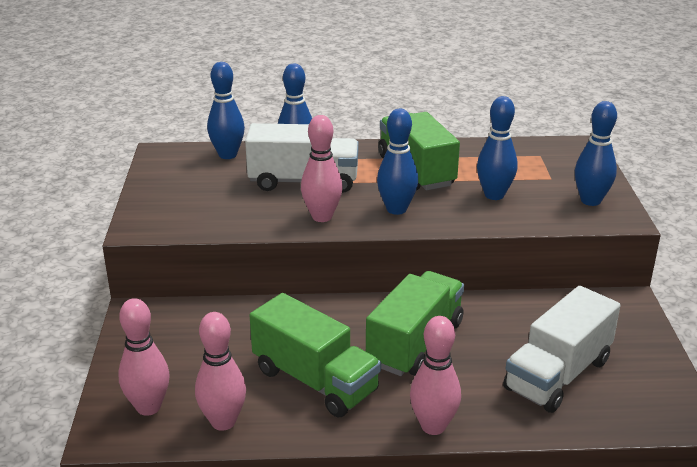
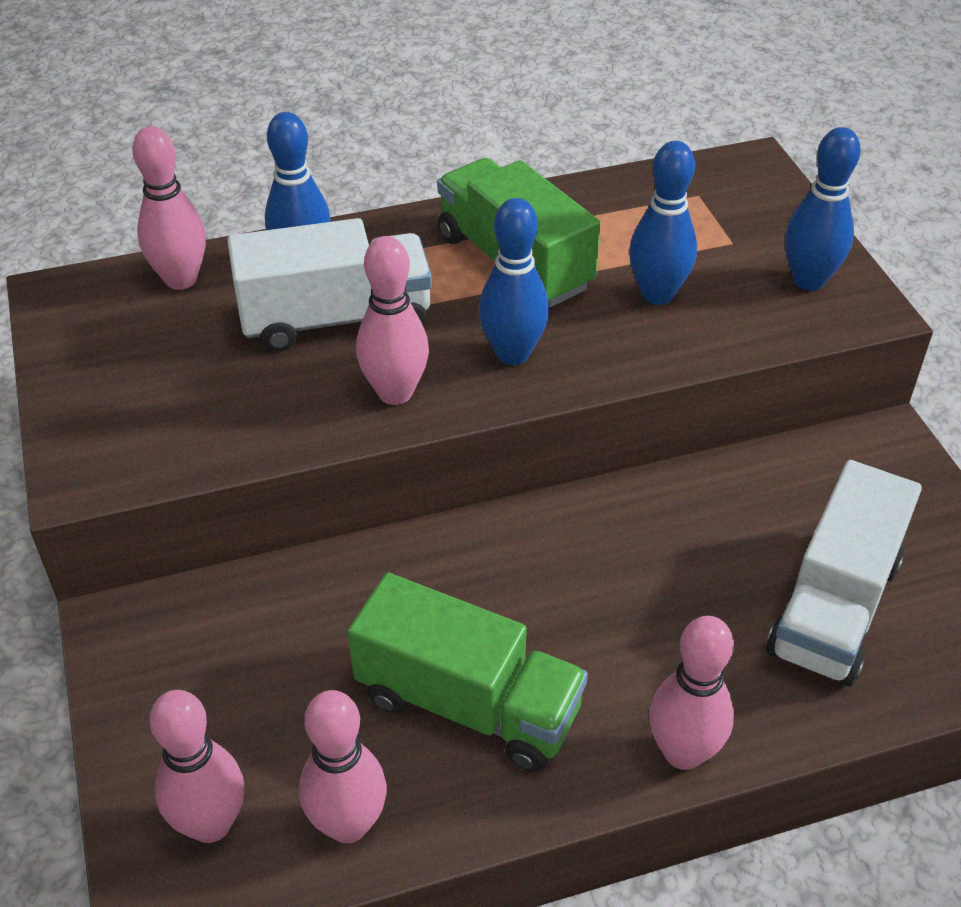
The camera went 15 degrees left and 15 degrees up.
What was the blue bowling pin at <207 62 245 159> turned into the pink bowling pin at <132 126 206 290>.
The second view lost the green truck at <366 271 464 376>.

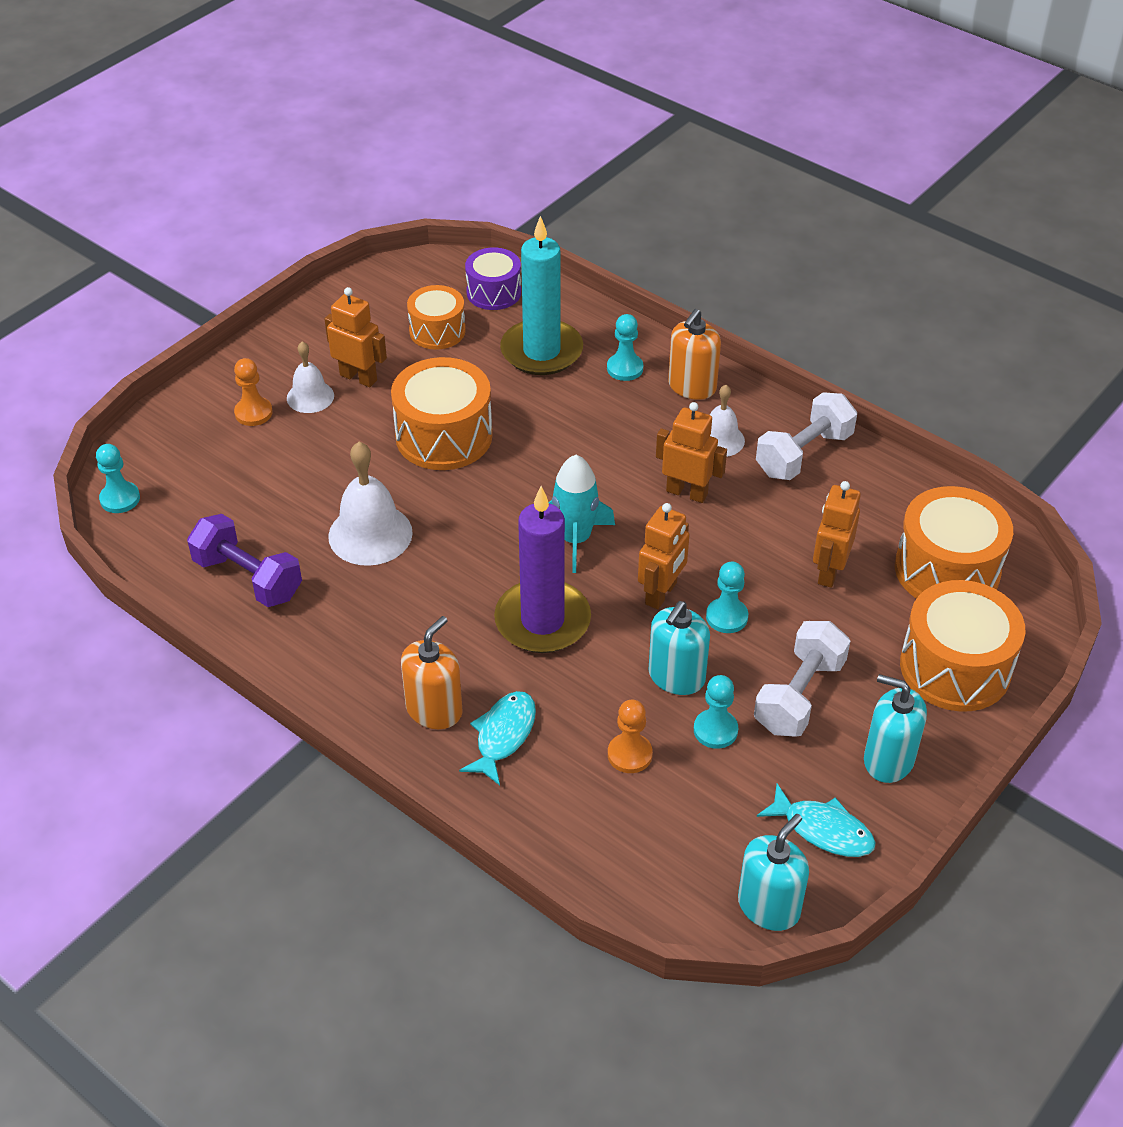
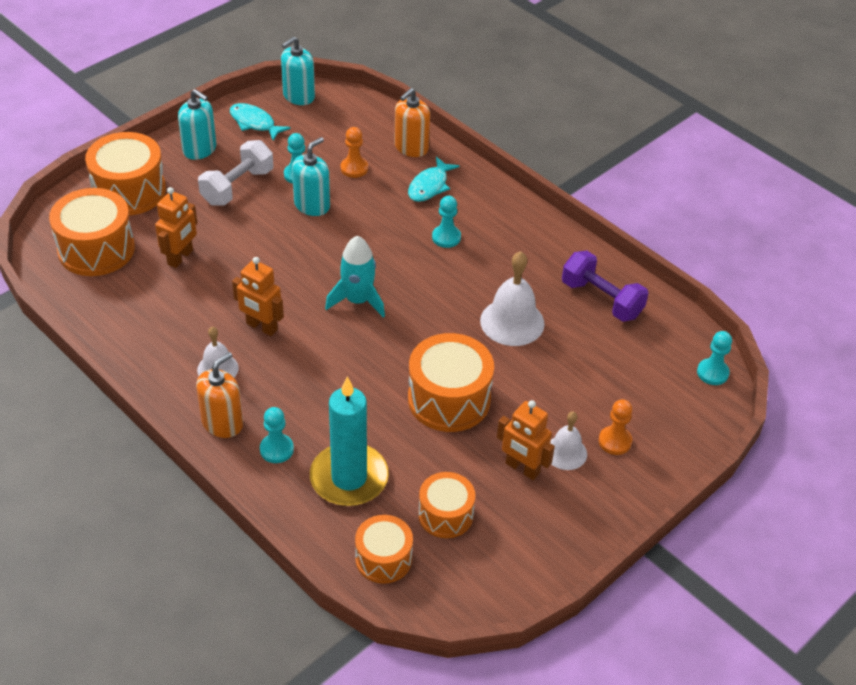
The camera went 175 degrees left and 0 degrees up.
What was the purple drum at <465 248 521 310> turned into the orange drum at <355 515 413 584>.
The orange soap dispenser ended up elsewhere, having gone from <401 616 463 729> to <394 88 430 157>.
The turquoise pawn ended up elsewhere, having gone from <706 562 748 633> to <432 196 461 248>.
The second view lost the purple candle at <494 486 591 653>.
The second view lost the orange robot at <638 503 690 609>.
The second view lost the white dumbbell at <756 392 857 480>.

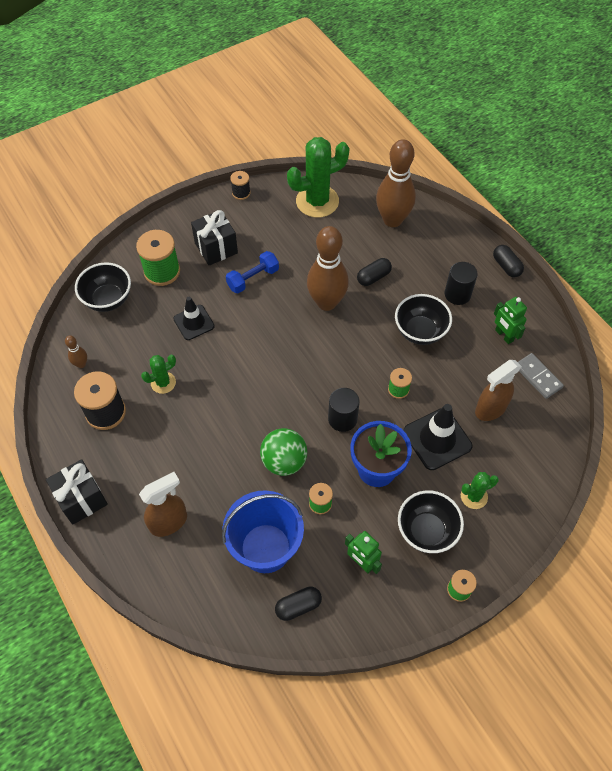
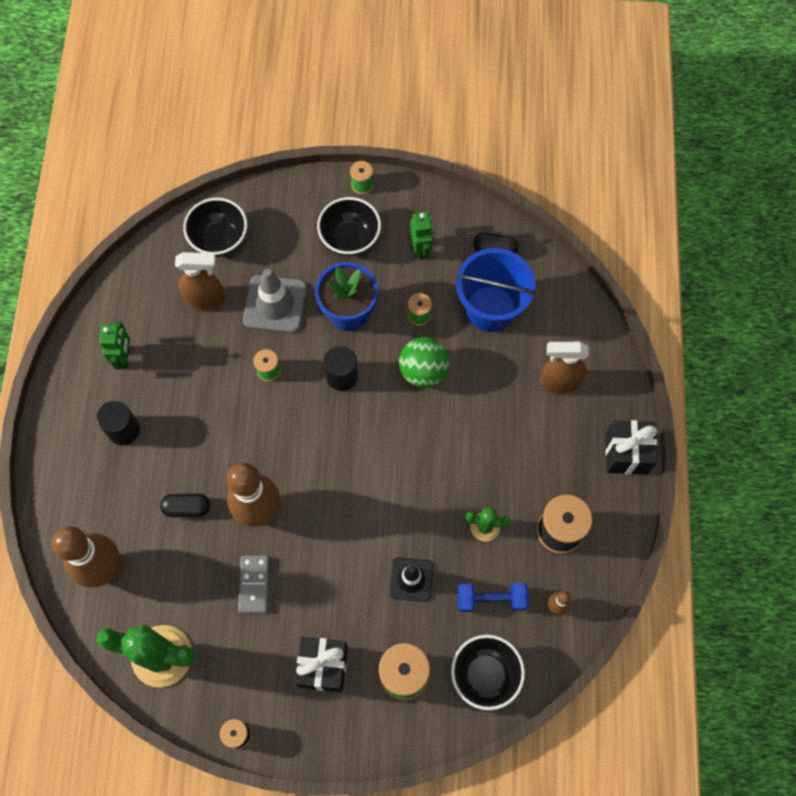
The camera went 145 degrees left and 10 degrees up.
The black bowl ended up elsewhere, having gone from <395 294 452 345> to <183 198 247 257>.
The grey domino ended up elsewhere, having gone from <518 353 564 399> to <238 556 269 613>.
What was the black traffic cone at <403 404 473 470> turned into the grey traffic cone at <243 269 307 333>.
The blue dumbbell ended up elsewhere, having gone from <226 251 279 294> to <457 582 529 612>.
The second view lost the green cactus at <461 472 499 509>.
The second view lost the black capsule at <493 245 524 277>.

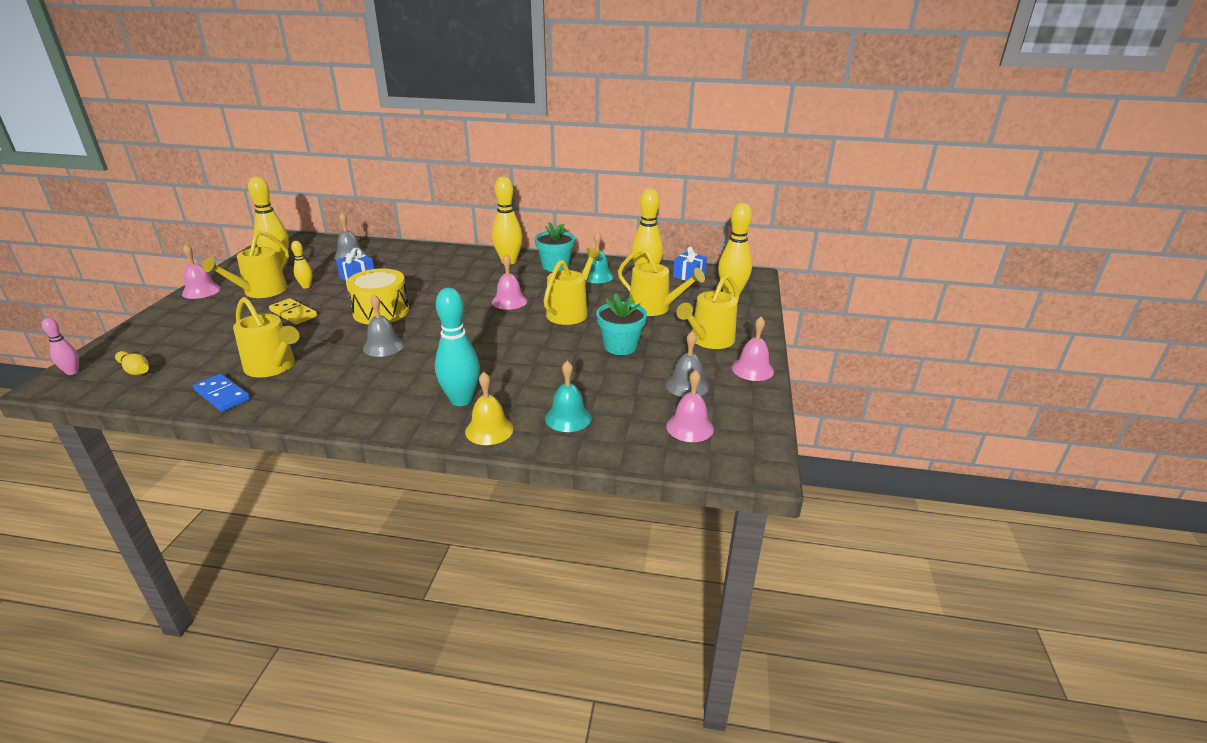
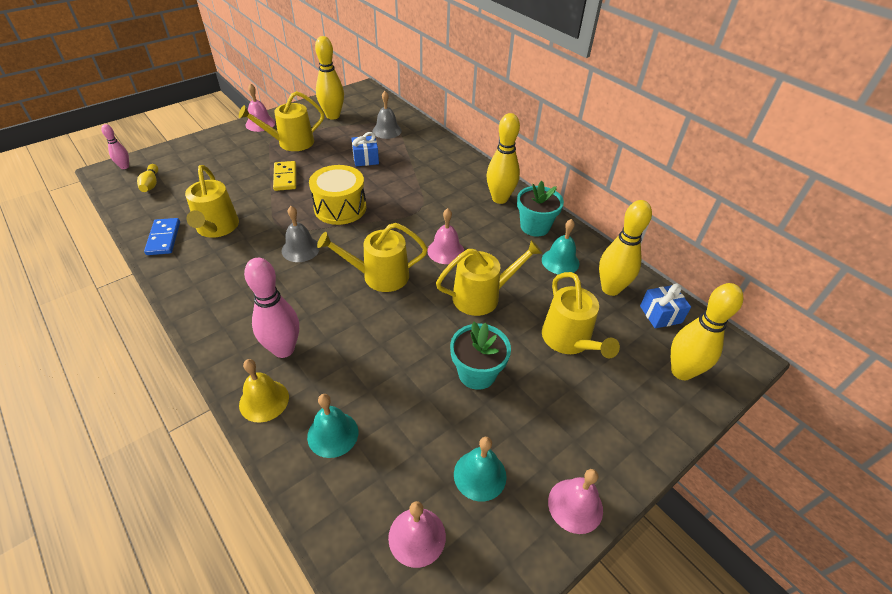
The camera went 40 degrees right and 15 degrees up.
What was the turquoise bowling pin at <435 288 480 406> turned into the pink bowling pin at <244 258 299 358>.
The yellow watering can ended up elsewhere, having gone from <676 274 739 349> to <317 223 428 292>.
What was the grey bell at <666 331 709 397> turned into the turquoise bell at <454 437 507 502>.
The second view lost the yellow bowling pin at <291 241 312 288>.

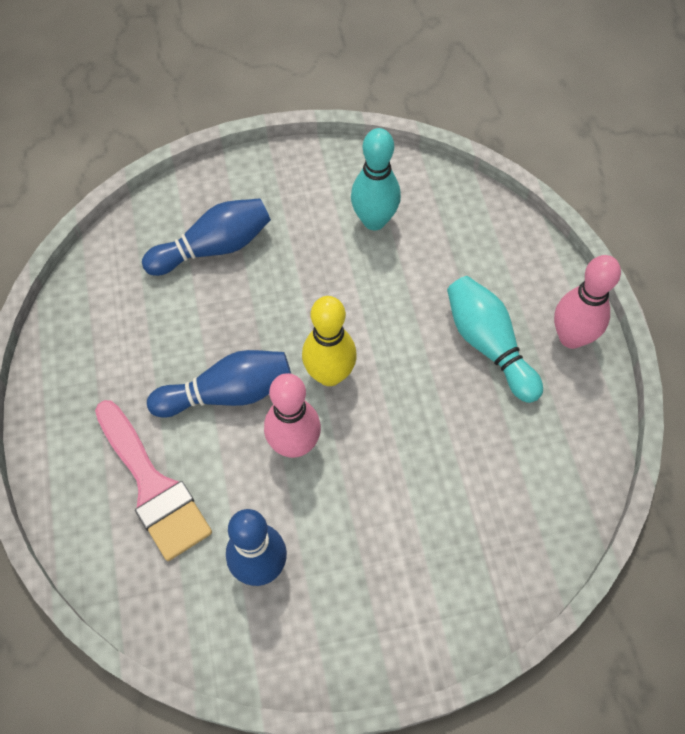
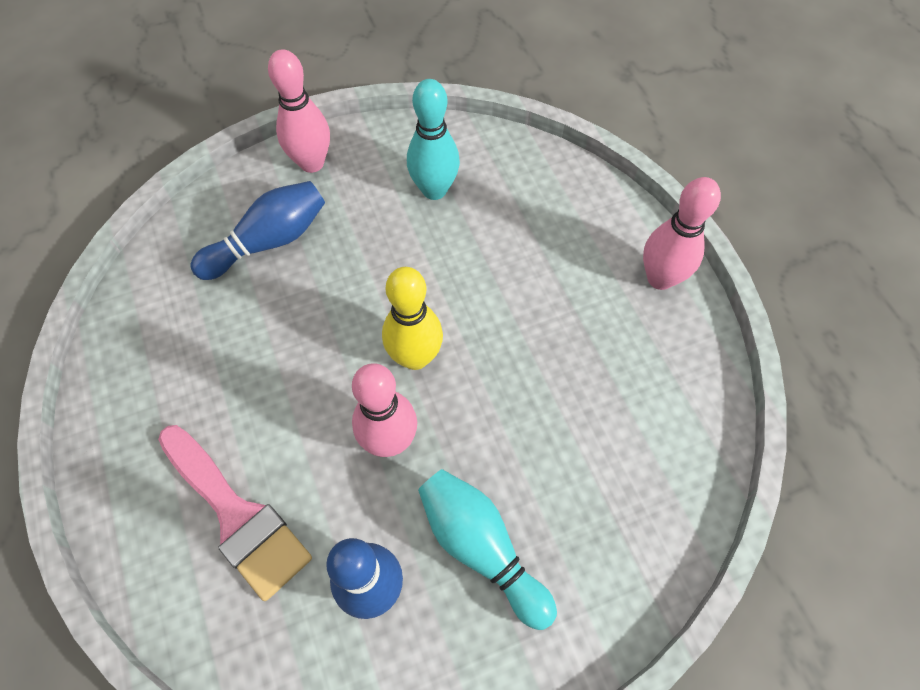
The camera went 10 degrees left and 0 degrees up.
The second view gained the pink bowling pin at <268 49 330 173>.
The turquoise bowling pin ended up elsewhere, having gone from <447 276 543 403> to <418 469 557 630>.
The second view lost the blue bowling pin at <147 350 291 418>.

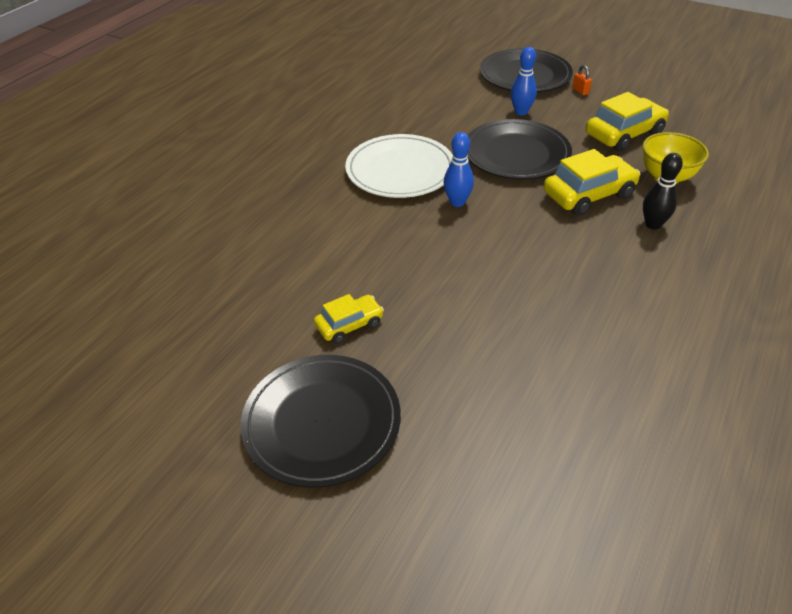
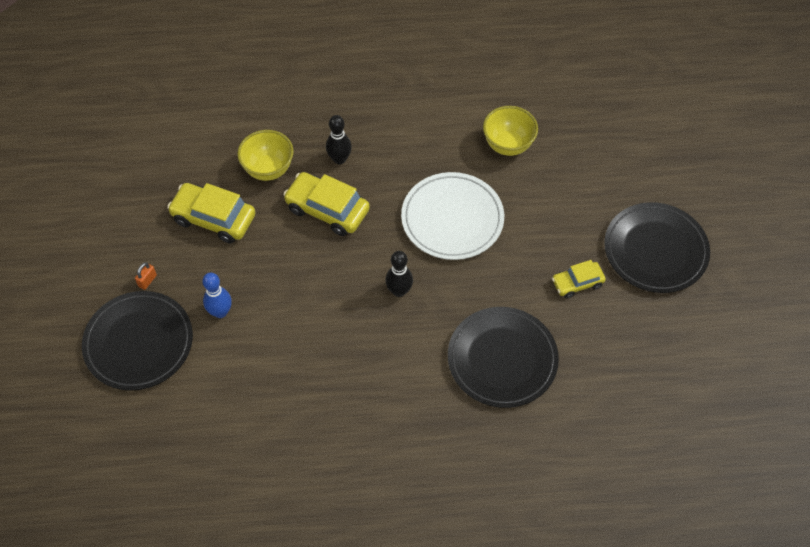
The camera went 125 degrees left and 15 degrees up.
What was the blue bowling pin at <443 132 474 207> turned into the black bowling pin at <385 251 413 297>.
The white plate ended up elsewhere, having gone from <345 134 453 198> to <401 172 504 260>.
The black plate ended up elsewhere, having gone from <467 119 572 180> to <448 307 559 408>.
The second view gained the yellow bowl at <483 106 538 156>.
The yellow car at <314 294 384 344> ended up facing another way, 45 degrees counterclockwise from before.

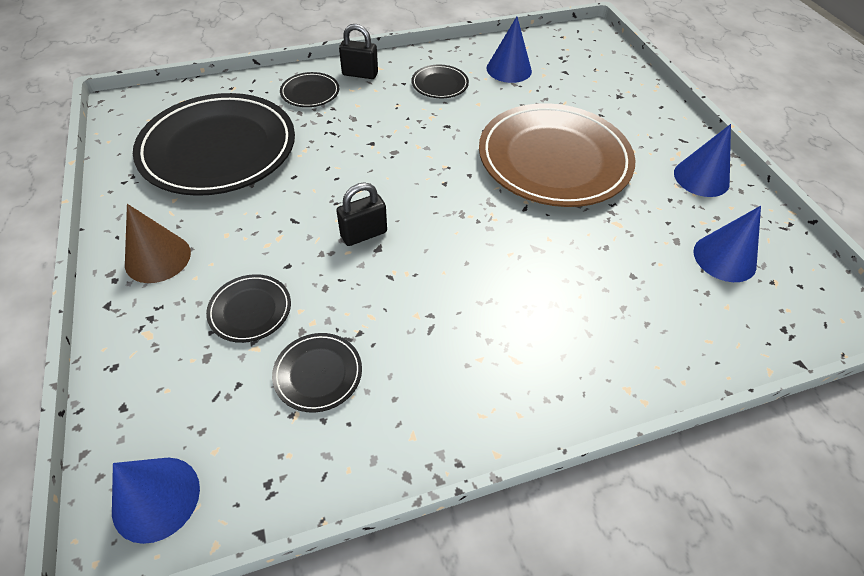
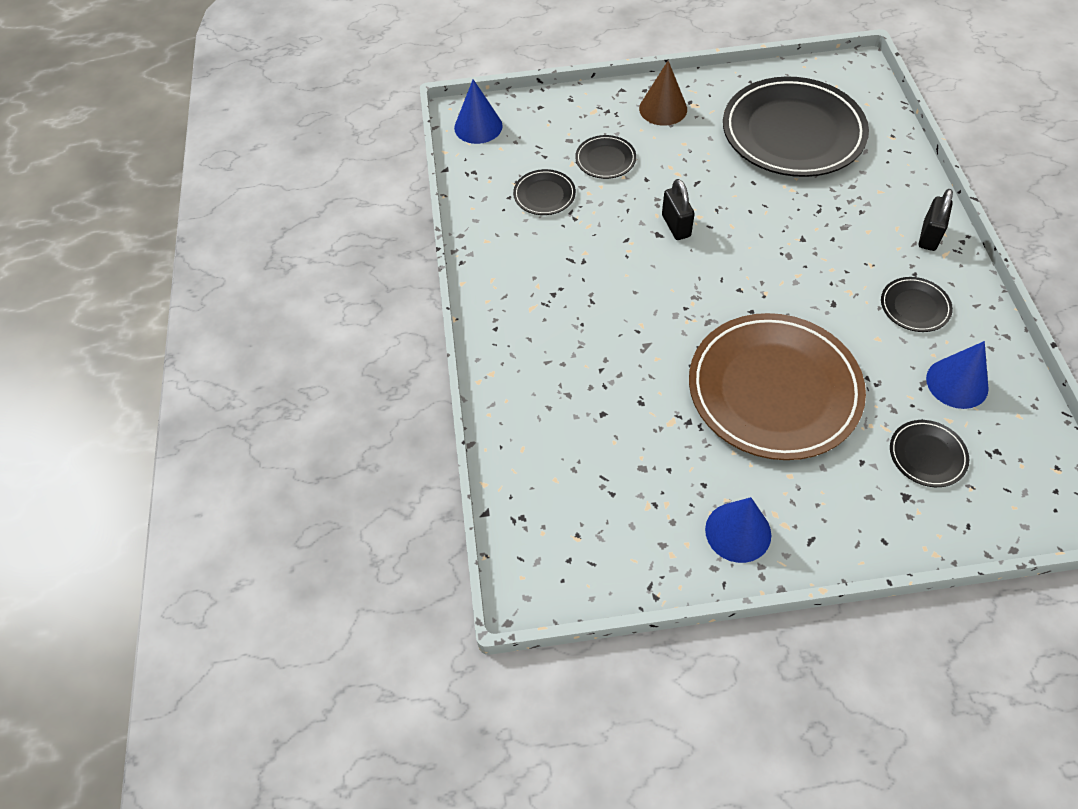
The camera went 105 degrees right and 5 degrees up.
The black plate ended up elsewhere, having gone from <280 72 339 107> to <890 420 969 487>.
The second view lost the blue cone at <693 206 761 282>.

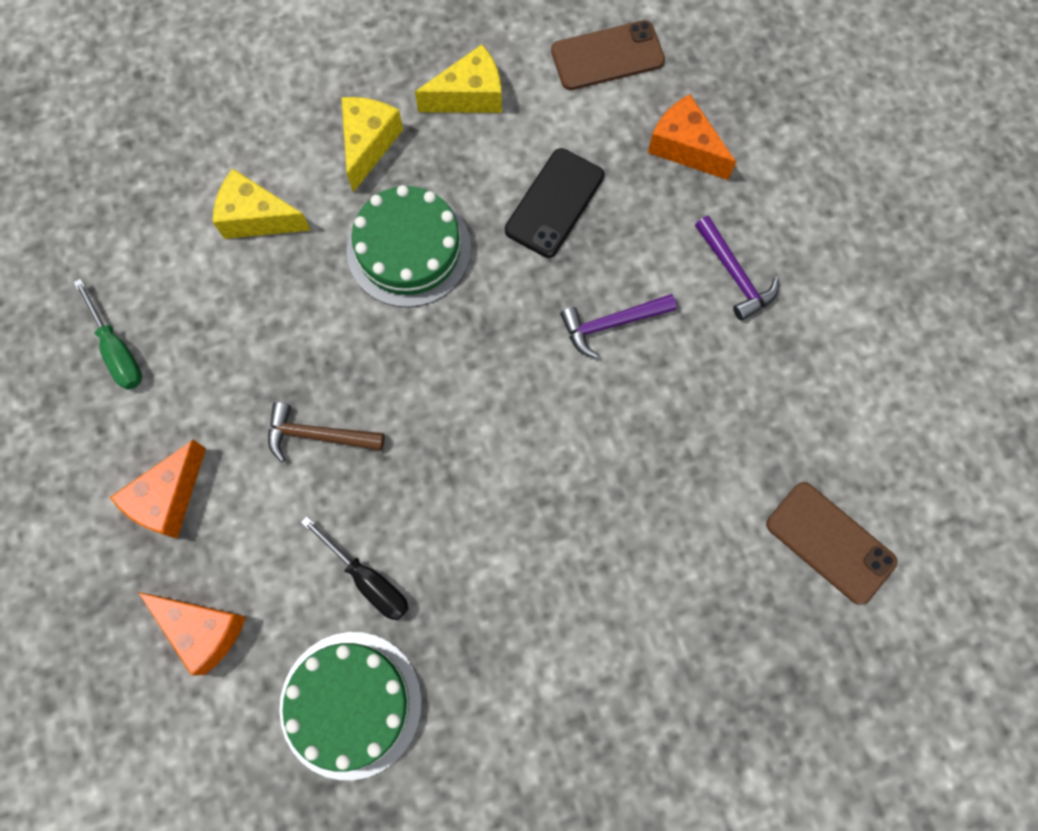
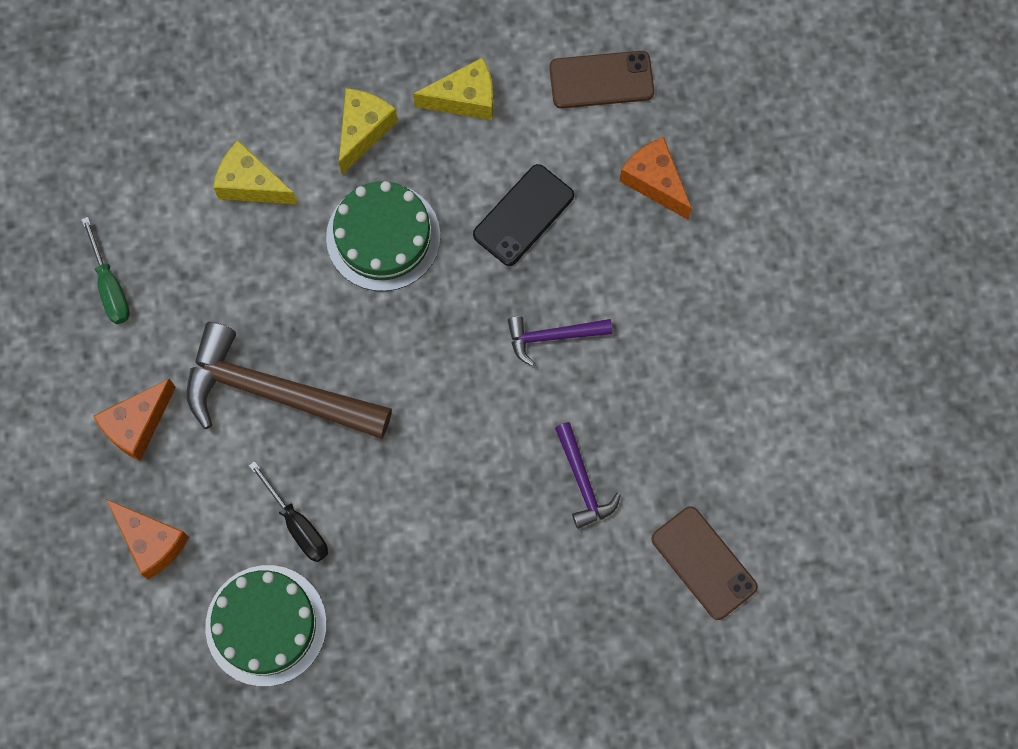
The camera went 10 degrees right and 0 degrees up.
The size of the brown hammer at <268 402 385 462> changed by a factor of 2.00.
The purple hammer ended up elsewhere, having gone from <695 216 779 321> to <555 422 621 529>.

